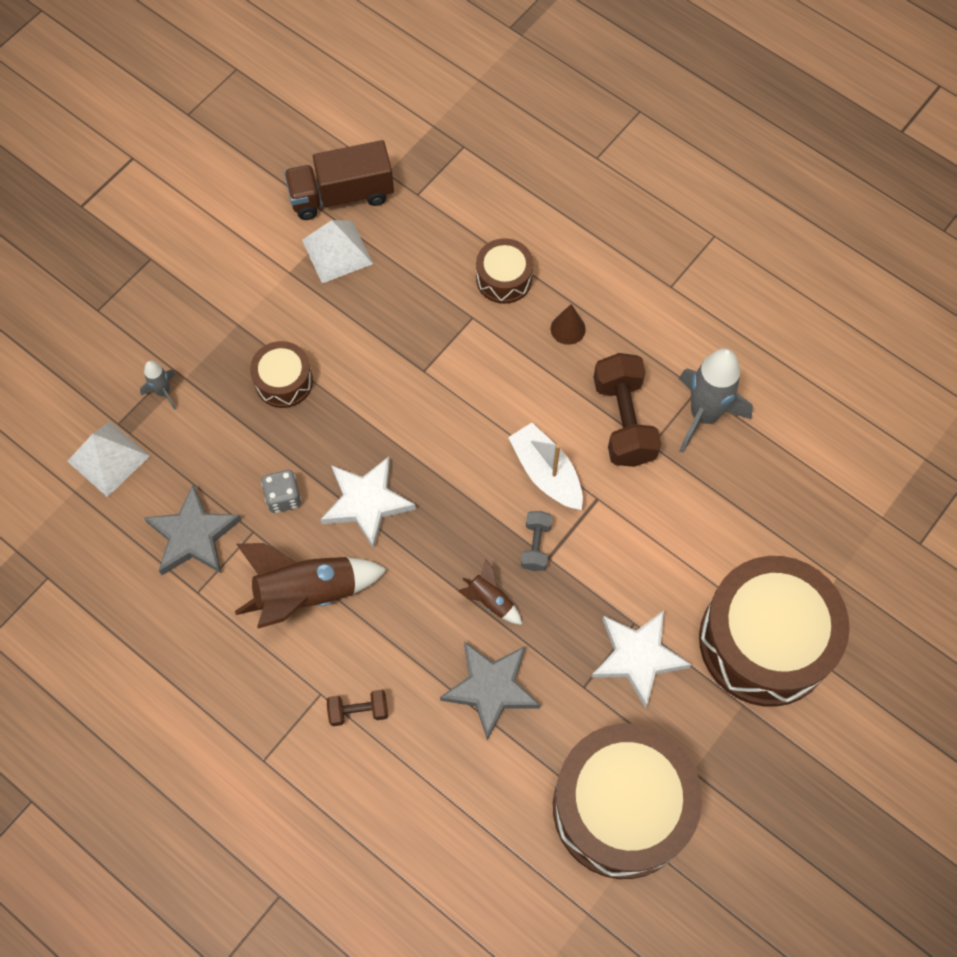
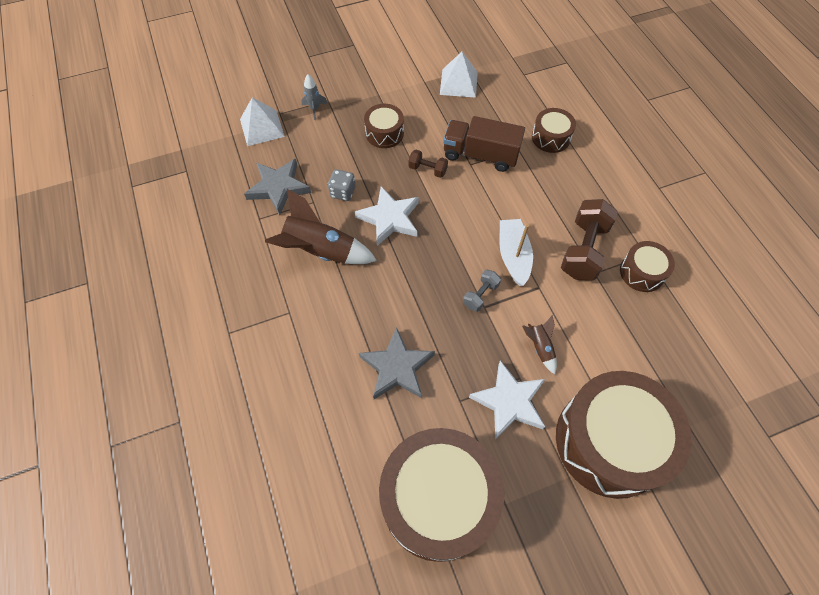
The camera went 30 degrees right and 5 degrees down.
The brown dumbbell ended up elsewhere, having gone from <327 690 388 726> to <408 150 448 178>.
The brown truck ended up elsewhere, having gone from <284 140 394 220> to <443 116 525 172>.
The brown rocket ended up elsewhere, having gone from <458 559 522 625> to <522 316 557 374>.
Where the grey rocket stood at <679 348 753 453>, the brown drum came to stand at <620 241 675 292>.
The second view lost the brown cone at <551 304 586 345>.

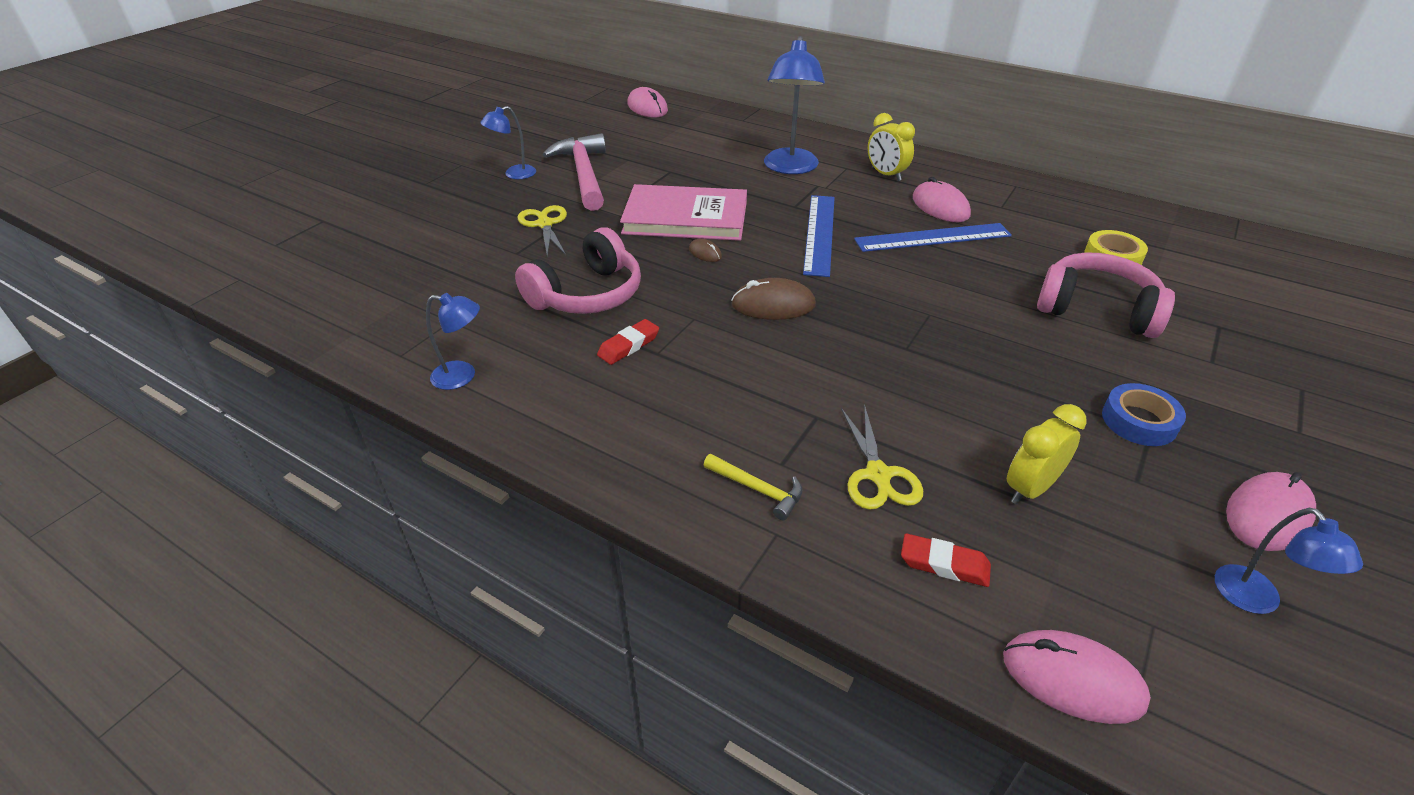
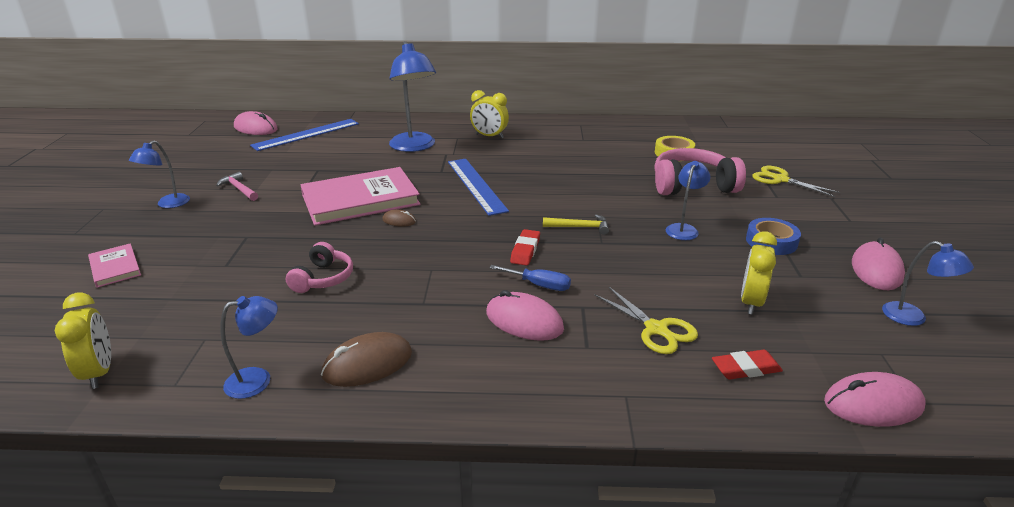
The camera went 30 degrees left and 10 degrees down.
The second view gained the yellow clock at <55 293 111 389>.
The second view gained the pink book at <88 243 141 288>.
The size of the pink hammer at <543 133 606 211> changed by a factor of 0.47.
The blue ruler ended up elsewhere, having gone from <854 223 1012 252> to <250 119 359 151>.
The size of the pink headphones at <515 227 641 314> changed by a factor of 0.59.
The brown mouse ended up elsewhere, having gone from <731 278 816 320> to <321 332 412 387>.
The pink mouse ended up elsewhere, having gone from <913 177 971 222> to <486 290 564 341>.
The second view gained the blue screwdriver at <489 265 571 291>.
The red eraser ended up elsewhere, having gone from <597 319 659 365> to <510 229 540 265>.
The yellow hammer ended up elsewhere, having gone from <704 454 802 520> to <543 214 609 235>.
The second view gained the blue lamp at <666 161 710 240>.
The yellow scissors ended up elsewhere, having gone from <518 205 567 256> to <752 166 840 197>.

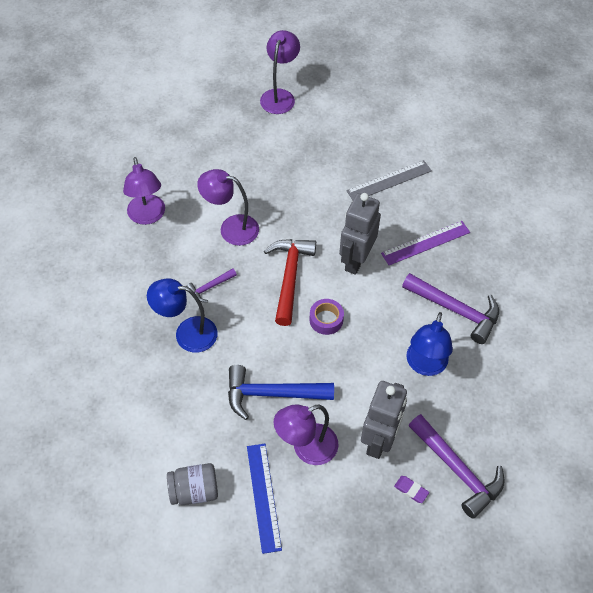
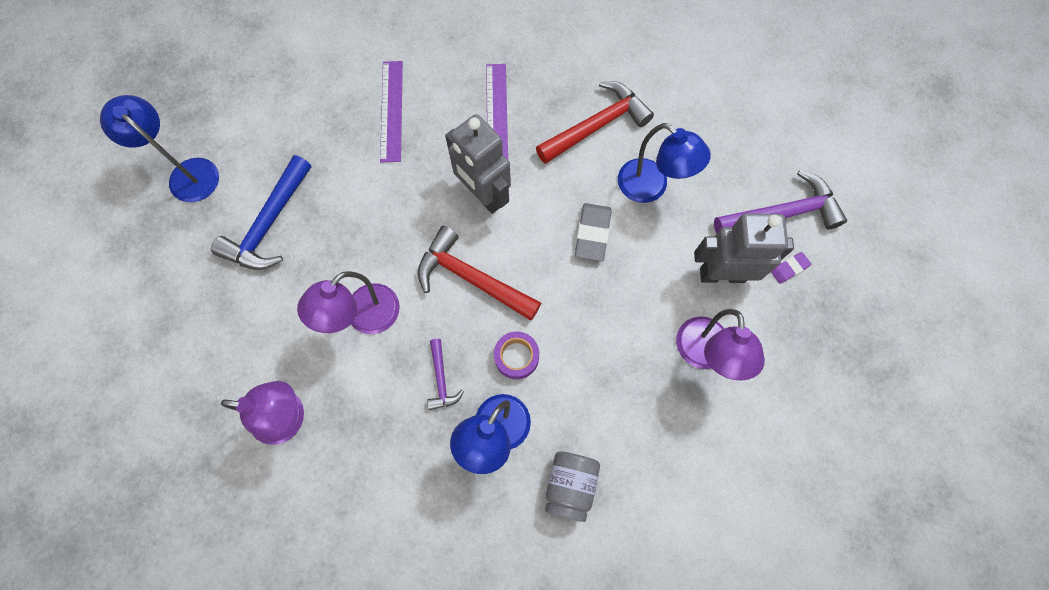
The camera went 65 degrees left and 15 degrees up.
What was the purple lamp at <260 30 300 114> turned into the blue lamp at <100 95 219 202>.
The blue hammer ended up elsewhere, having gone from <228 365 334 420> to <211 155 311 270>.
What was the grey ruler at <346 160 432 200> turned into the purple ruler at <380 61 403 163>.
The purple tape ended up elsewhere, having gone from <310 299 344 335> to <494 331 539 379>.
What was the purple hammer at <402 273 499 344> turned into the red hammer at <536 81 654 164>.
The grey jar ended up elsewhere, having gone from <167 463 218 505> to <545 451 600 522>.
The second view gained the grey eraser at <575 203 611 261>.
The grey robot at <361 381 407 459> ended up facing another way, 45 degrees counterclockwise from before.
The second view lost the blue ruler at <247 444 282 554>.

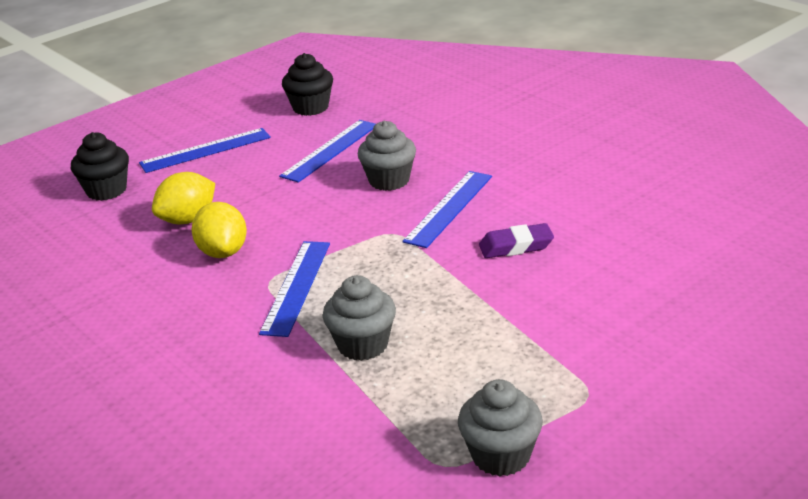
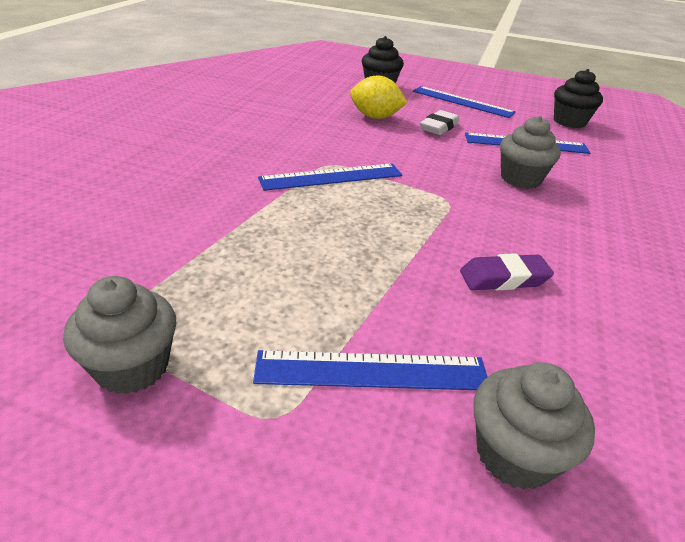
The camera went 55 degrees right and 5 degrees up.
The blue ruler ended up elsewhere, having gone from <402 171 492 248> to <253 350 487 390>.
The second view gained the white eraser at <420 110 460 135>.
The purple eraser at <479 223 554 258> ended up facing another way, 60 degrees counterclockwise from before.
The grey cupcake ended up elsewhere, having gone from <323 275 396 361> to <473 362 595 490>.
The second view lost the yellow lemon at <191 202 247 258>.

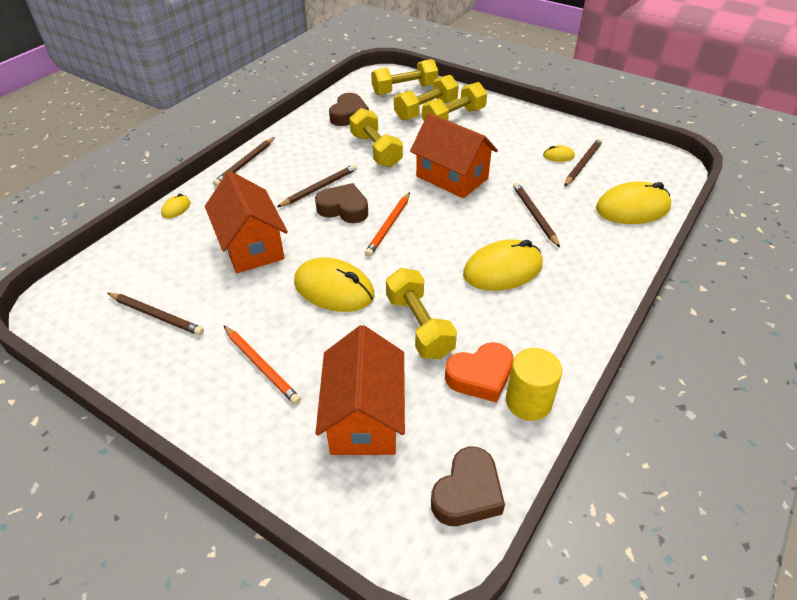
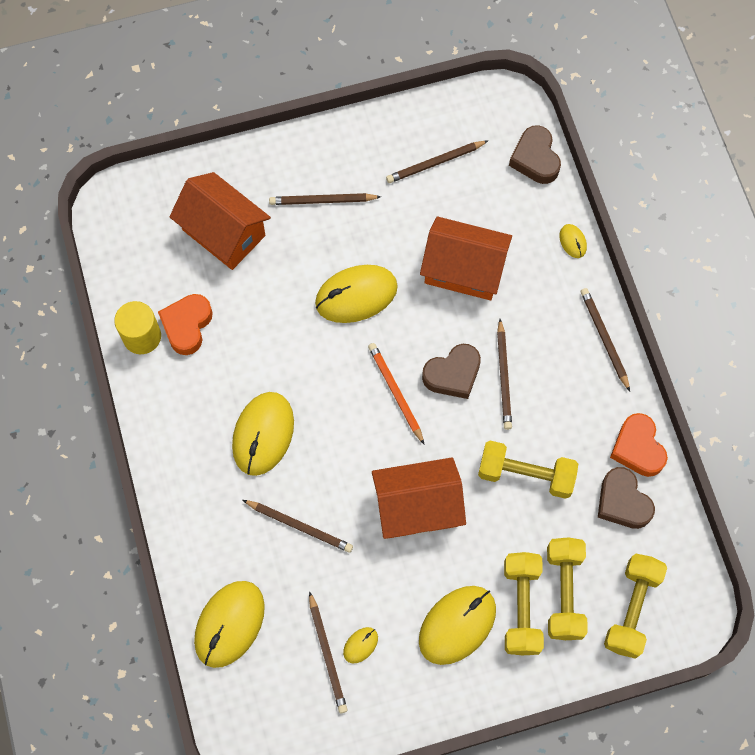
The camera went 130 degrees right and 25 degrees up.
What was the orange pencil at <223 325 301 405> turned into the brown pencil at <269 193 381 205>.
The second view gained the yellow mouse at <419 586 496 665>.
The brown heart ended up elsewhere, having gone from <431 447 505 526> to <509 125 561 184>.
The second view gained the orange heart at <610 413 668 477>.
The second view lost the yellow dumbbell at <386 268 457 359>.

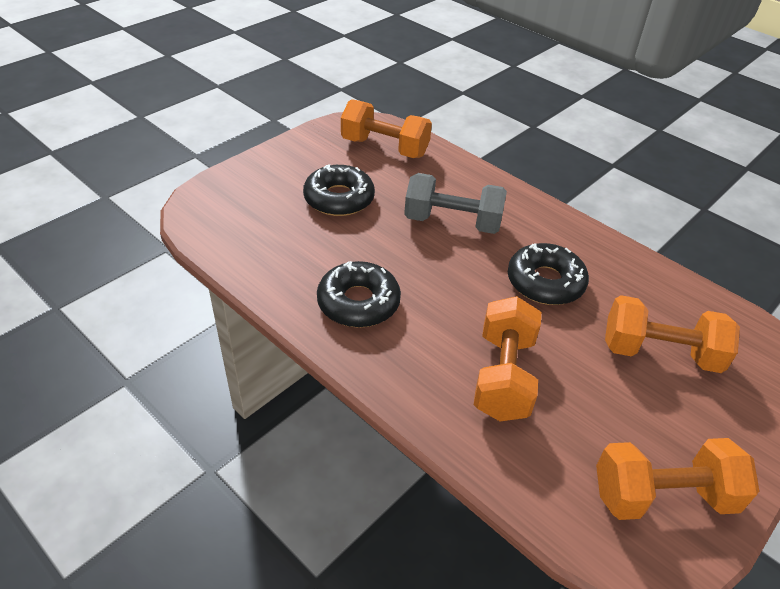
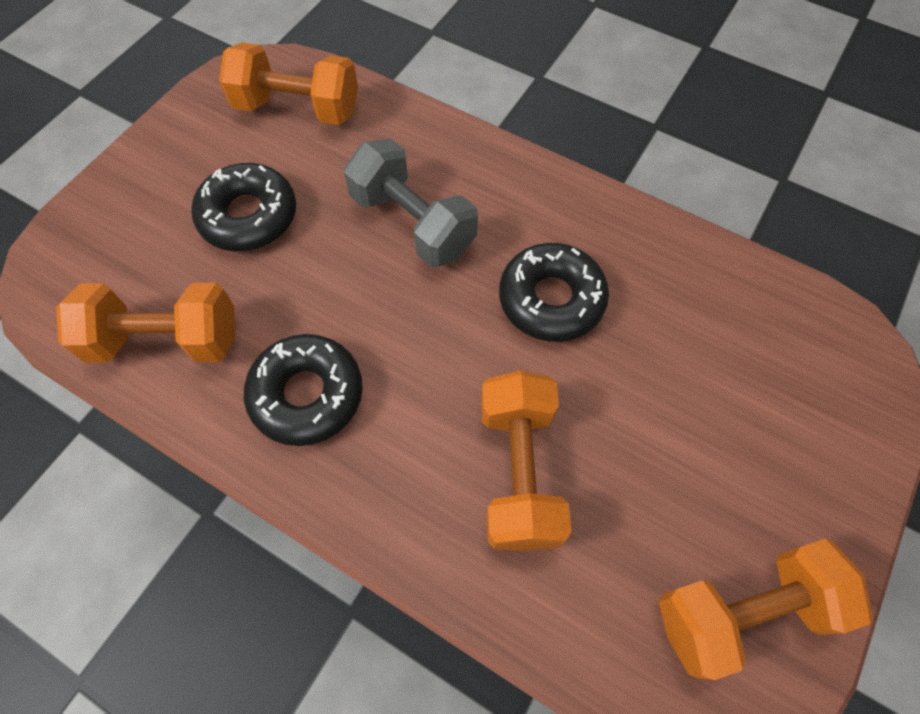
The camera went 10 degrees left and 20 degrees up.
The orange dumbbell ended up elsewhere, having gone from <605 295 740 373> to <56 283 235 363>.
The grey dumbbell at <404 173 507 234> ended up facing another way, 45 degrees clockwise from before.

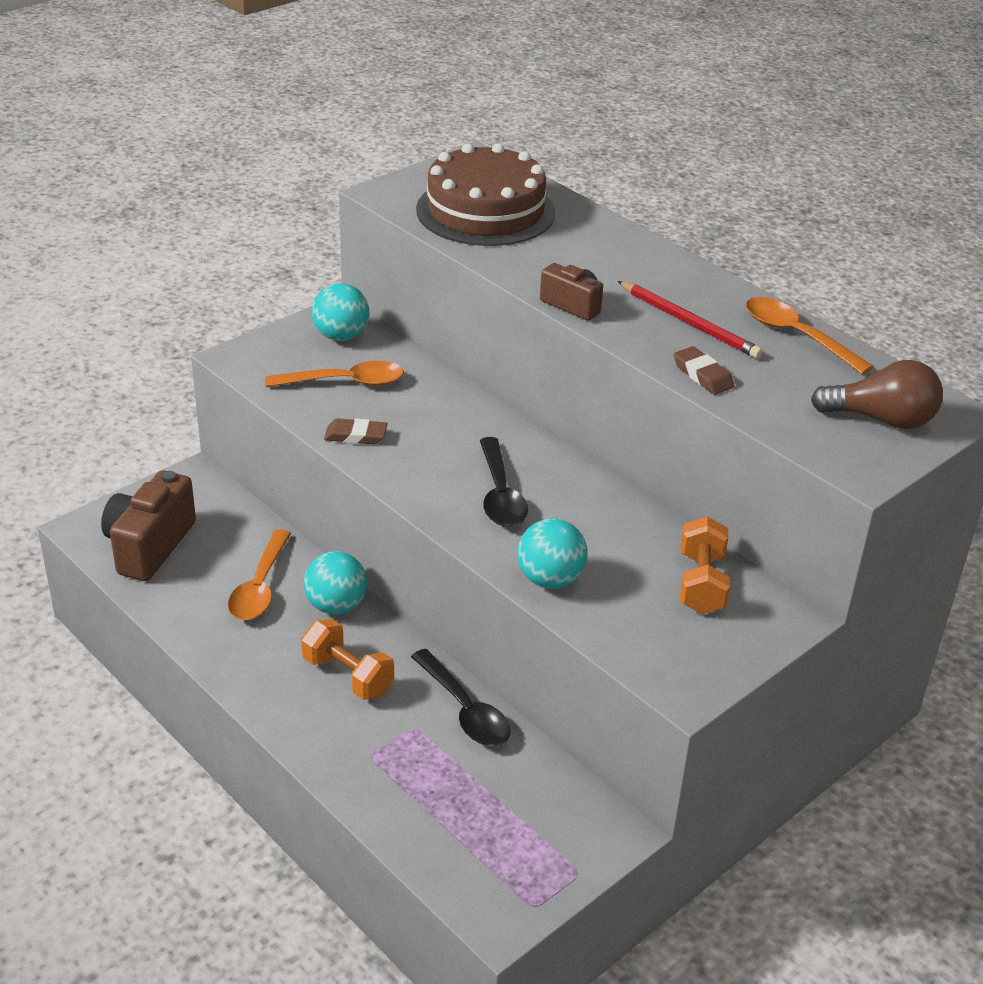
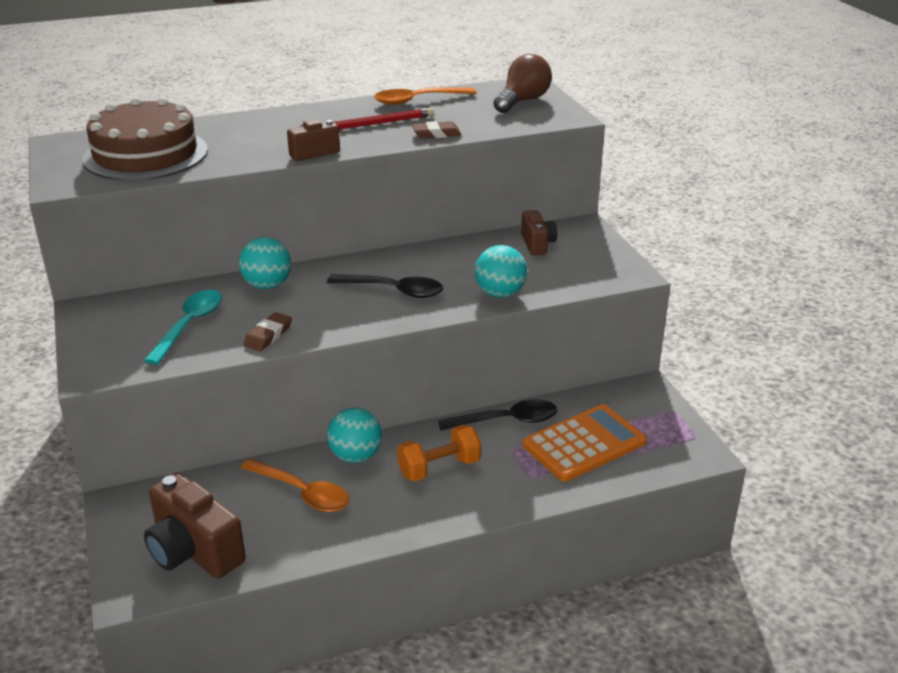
The camera went 65 degrees left and 5 degrees down.
What was the orange spoon at <265 361 404 387> turned into the turquoise spoon at <144 290 222 365>.
The turquoise ball ended up elsewhere, having gone from <312 283 369 341> to <239 237 291 289>.
Where the orange dumbbell stood at <680 516 730 614>, the brown camera came to stand at <521 210 557 255>.
The second view gained the orange calculator at <523 404 647 482>.

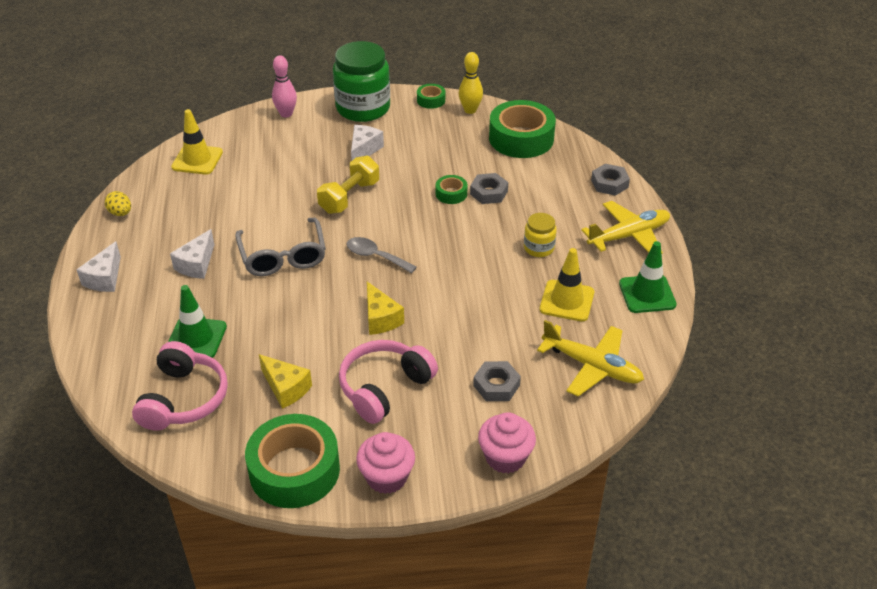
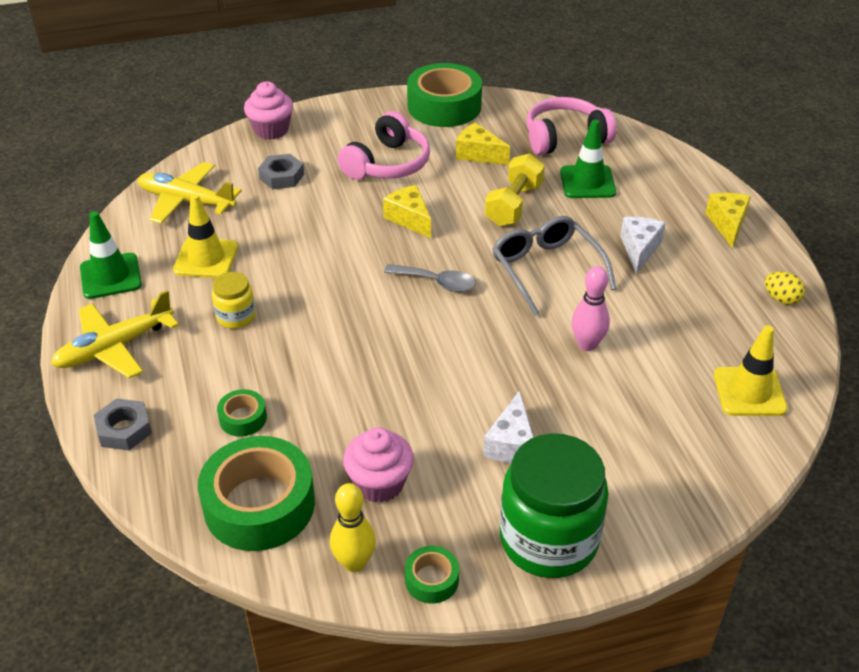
The camera went 170 degrees right and 0 degrees up.
The green tape ended up elsewhere, having gone from <436 175 468 204> to <217 389 267 437>.
The pink cupcake ended up elsewhere, having gone from <356 432 415 494> to <343 427 414 503>.
The yellow dumbbell ended up elsewhere, having gone from <317 156 379 214> to <485 153 545 226>.
The pink headphones at <132 341 228 431> ended up facing another way, 75 degrees clockwise from before.
The pink bowling pin ended up elsewhere, having gone from <272 55 297 118> to <572 266 610 351>.
What was the white cheese at <76 241 121 292> turned into the yellow cheese at <705 193 751 248>.
The second view lost the grey nut at <470 173 508 204>.

